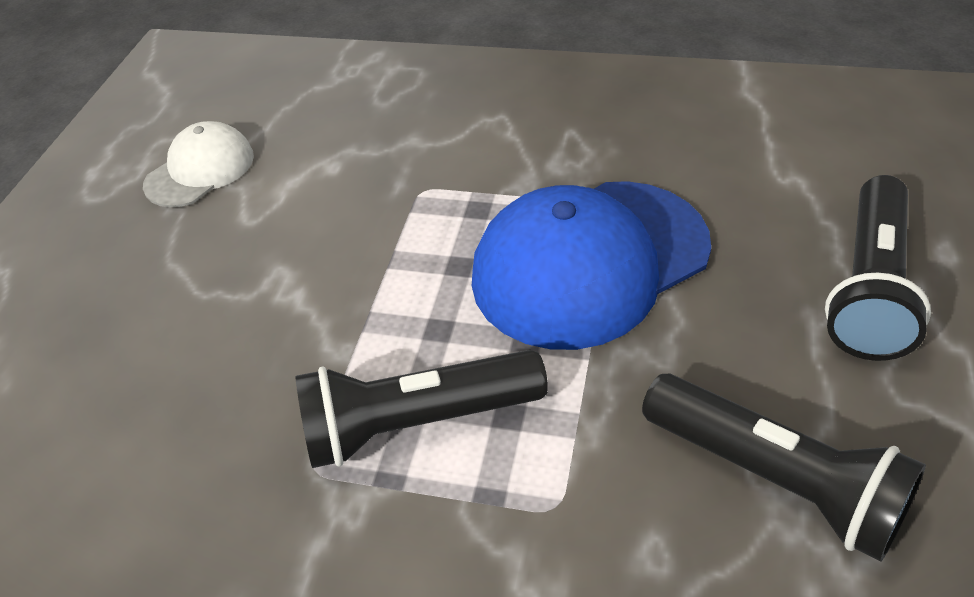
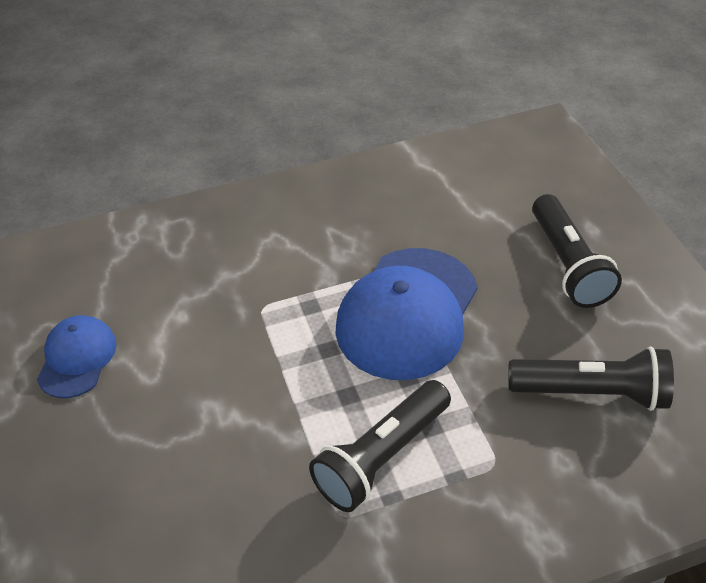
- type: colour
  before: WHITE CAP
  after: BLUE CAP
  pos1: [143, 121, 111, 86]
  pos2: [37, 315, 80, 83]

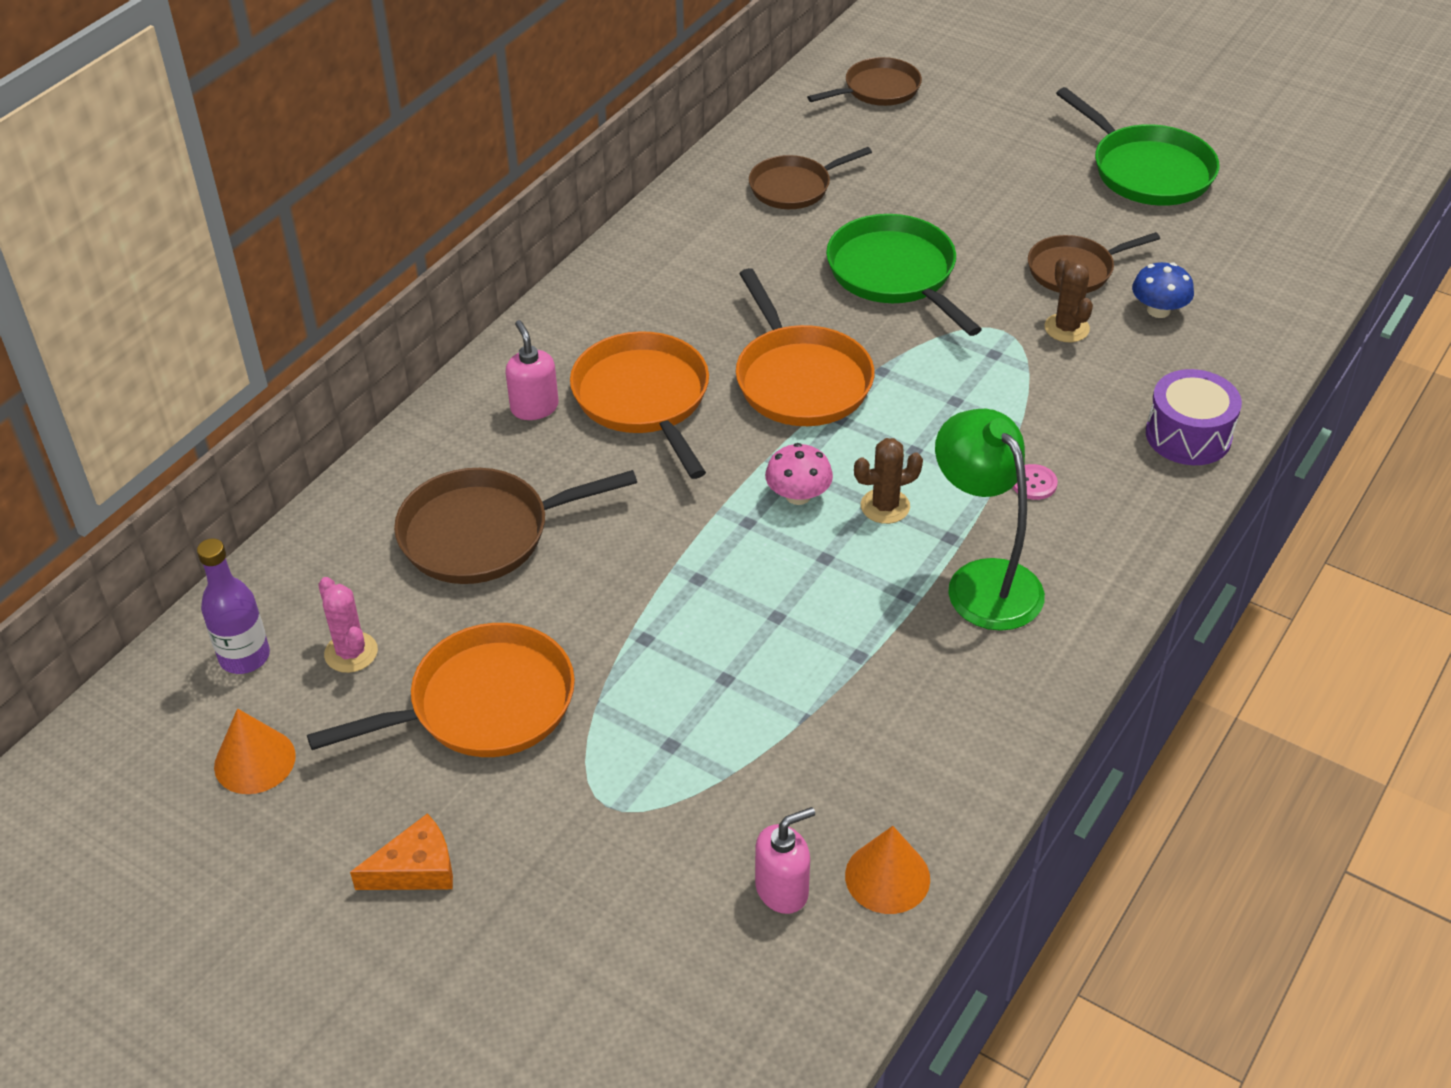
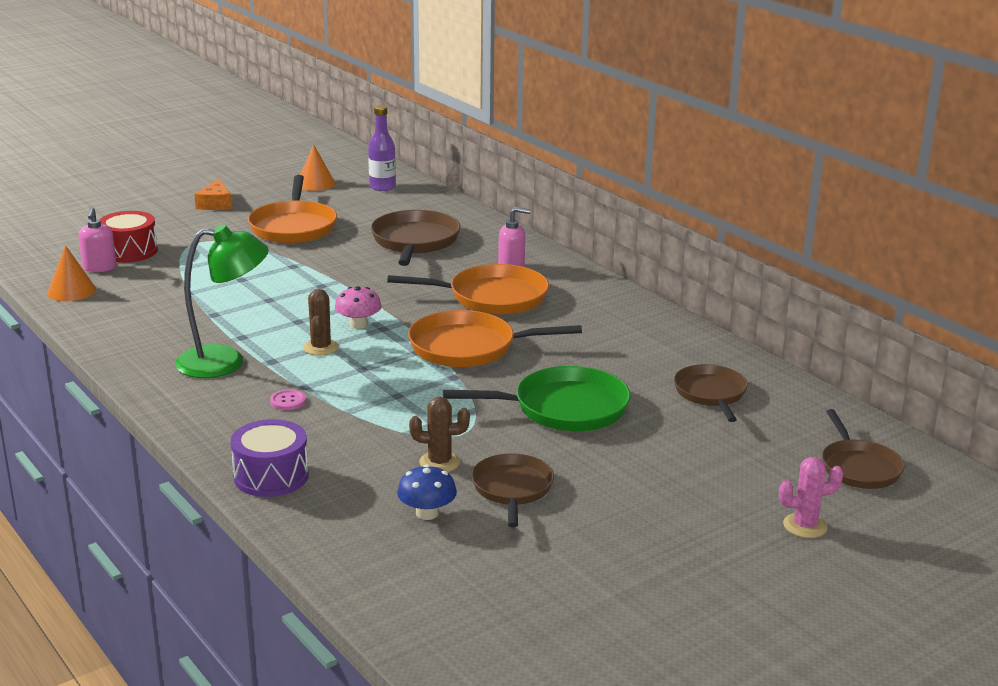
- type: appeared
  after: RED DRUM
  pos2: [100, 211, 58, 52]
- type: relocated
  before: PINK CACTUS
  pos1: [318, 577, 60, 96]
  pos2: [779, 457, 64, 81]
- type: missing
  before: GREEN PAN
  pos1: [1056, 87, 164, 119]

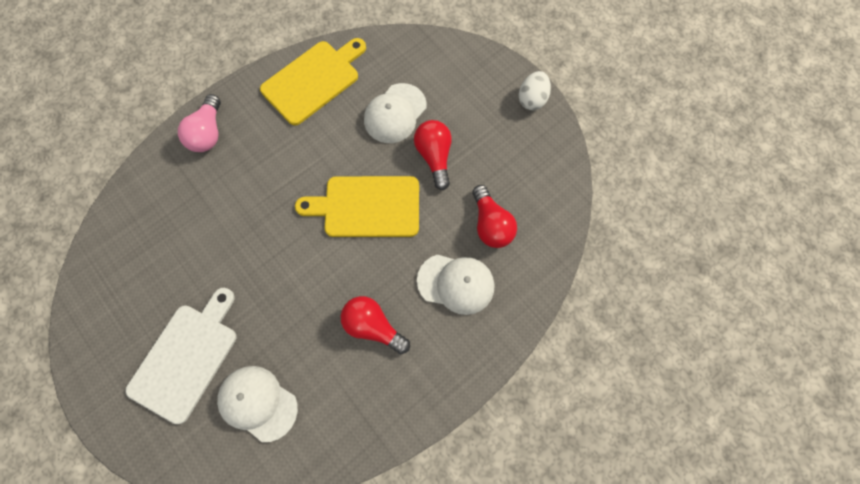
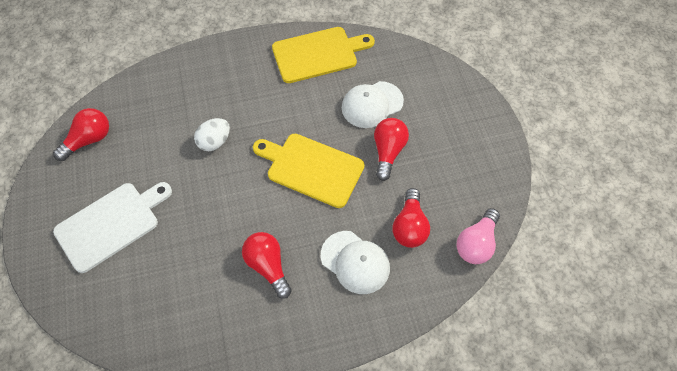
- type: appeared
  after: RED LIGHT BULB
  pos2: [53, 108, 56, 53]
- type: relocated
  before: WHITE EGG
  pos1: [519, 71, 32, 39]
  pos2: [194, 118, 36, 33]
- type: relocated
  before: PINK LIGHT BULB
  pos1: [178, 94, 43, 58]
  pos2: [457, 208, 43, 56]
- type: missing
  before: WHITE CAP
  pos1: [217, 366, 81, 76]

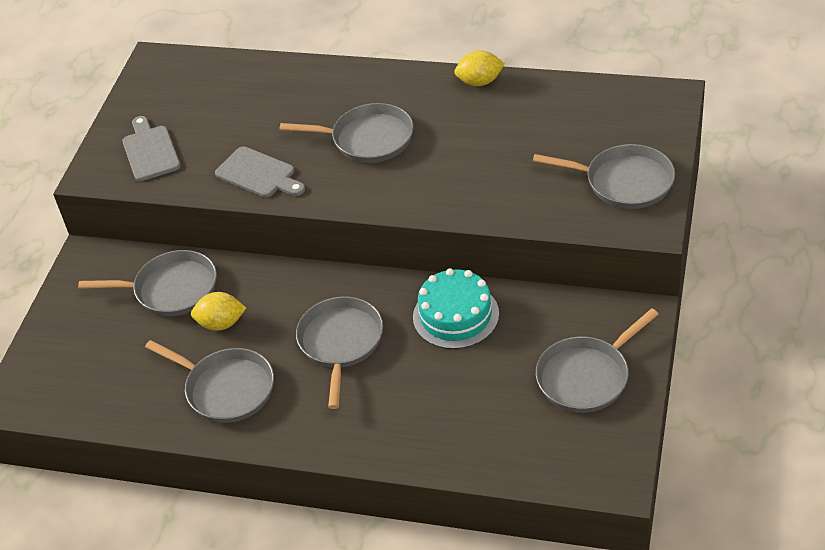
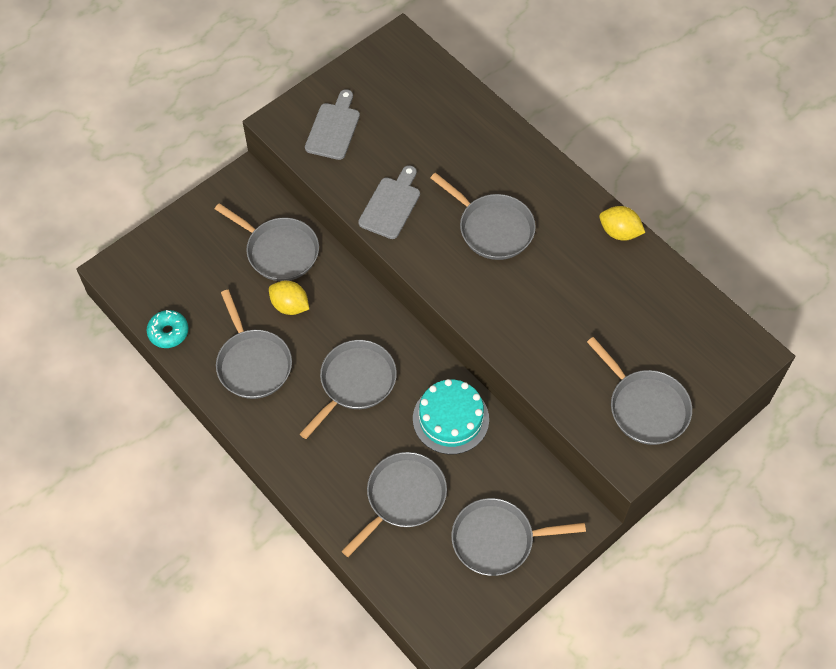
- type: appeared
  after: TURQUOISE DONUT
  pos2: [147, 310, 41, 38]
- type: appeared
  after: GREY PAN
  pos2: [342, 452, 105, 105]
- type: spun
  before: GREY CUTTING BOARD
  pos1: [215, 146, 90, 51]
  pos2: [358, 165, 62, 74]
  turn: -135

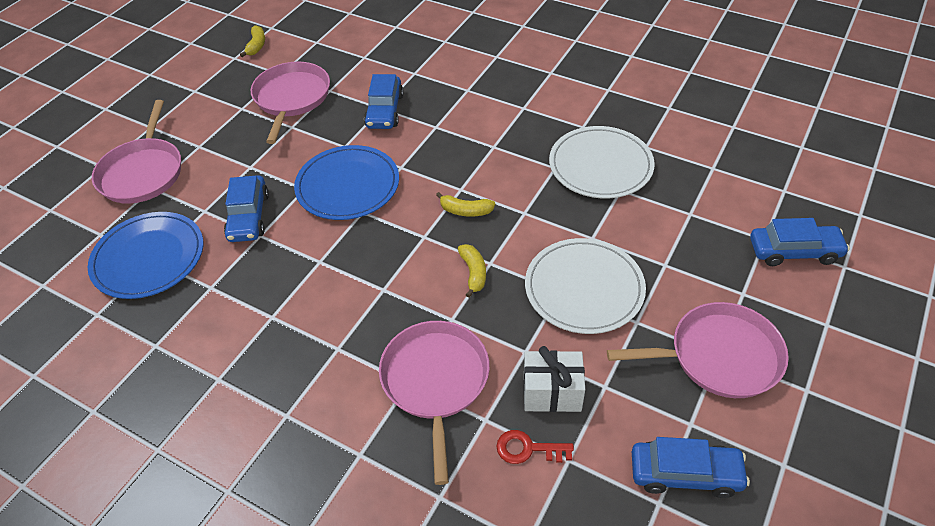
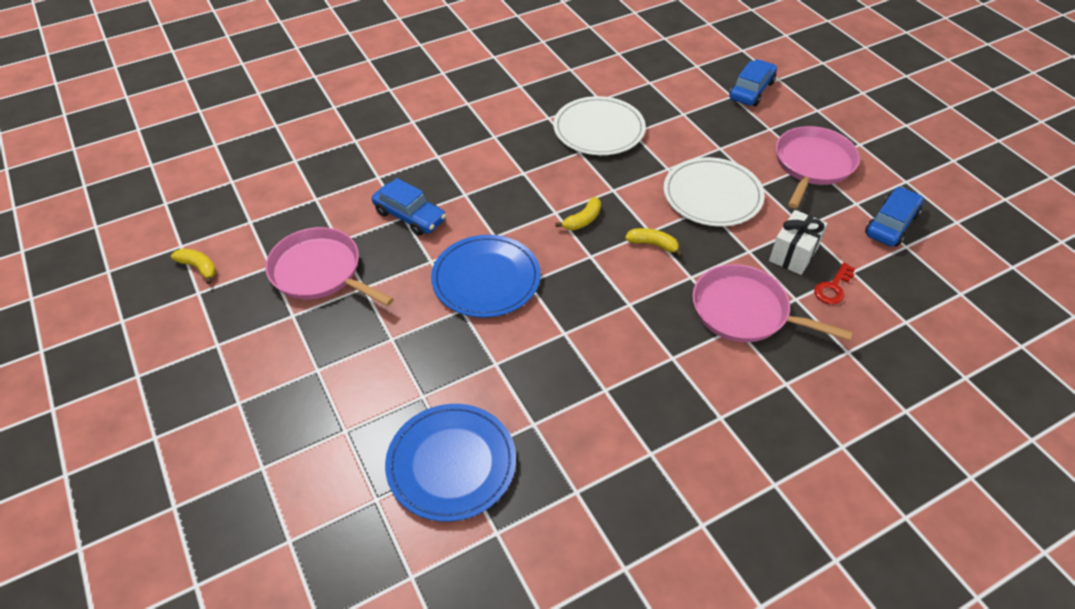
- type: missing
  before: PINK PAN
  pos1: [92, 100, 89, 104]
- type: missing
  before: BLUE CAR
  pos1: [224, 176, 45, 66]

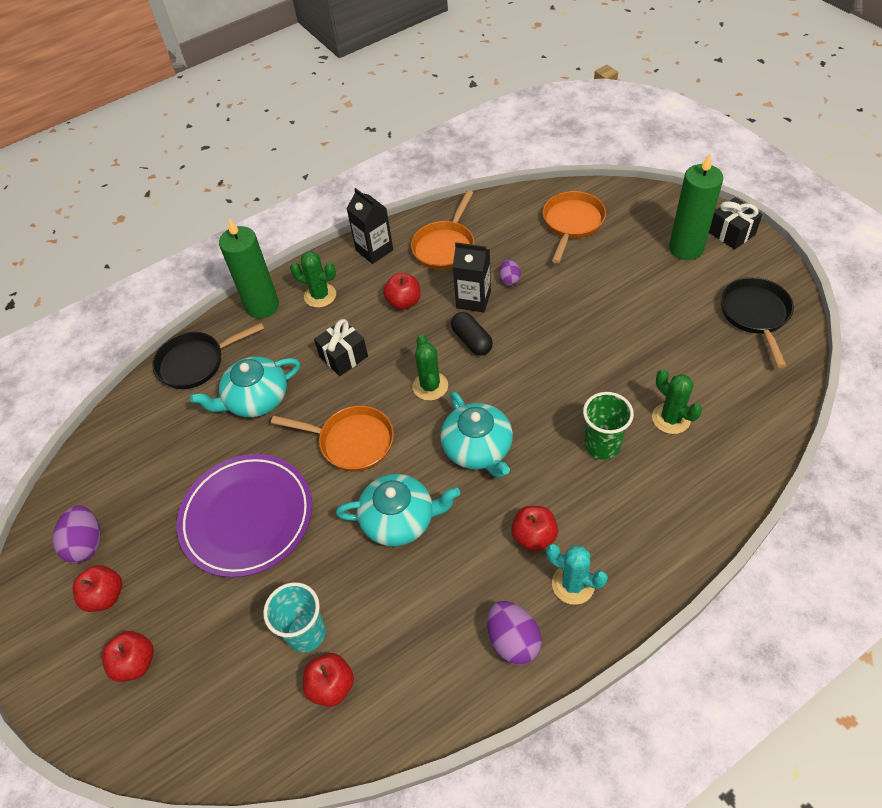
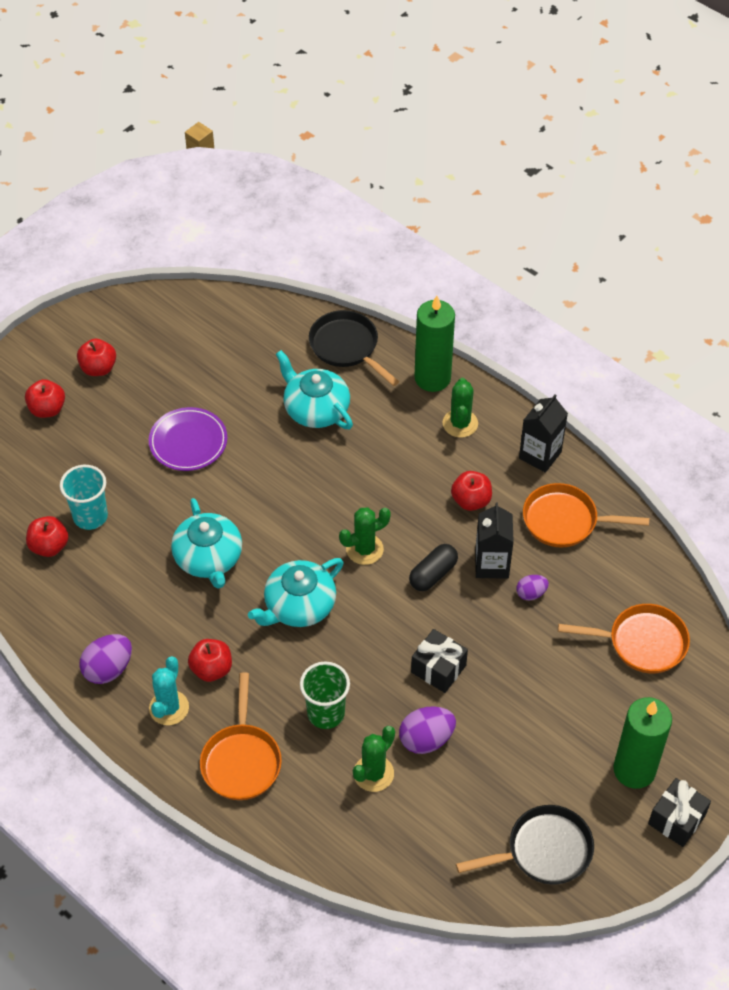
- type: size
  before: PURPLE PLATE
  pos1: [177, 454, 135, 124]
  pos2: [149, 407, 78, 64]
  scale: 0.64
- type: relocated
  before: ORANGE PAN
  pos1: [271, 405, 123, 67]
  pos2: [200, 673, 82, 127]
- type: relocated
  before: PURPLE EGG
  pos1: [53, 505, 48, 58]
  pos2: [399, 706, 57, 48]
- type: relocated
  before: BLACK GIFT
  pos1: [314, 319, 54, 57]
  pos2: [411, 629, 57, 64]

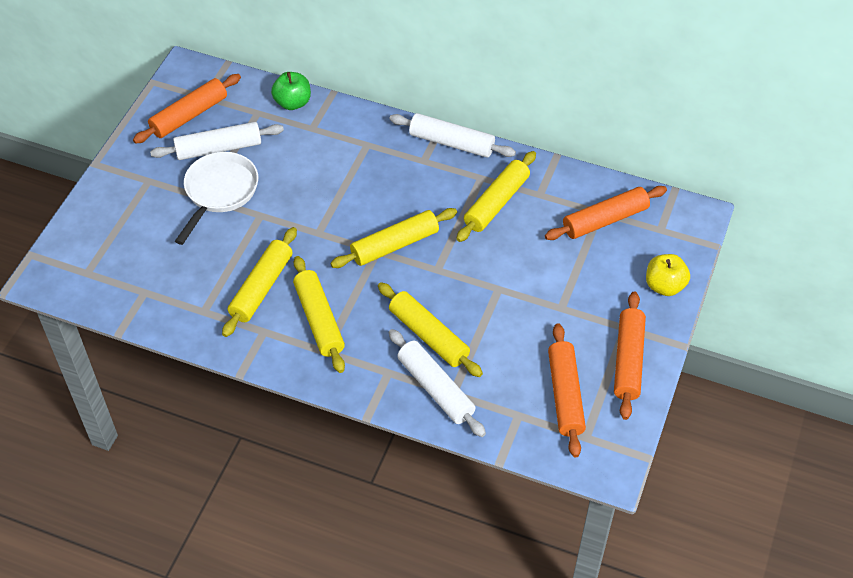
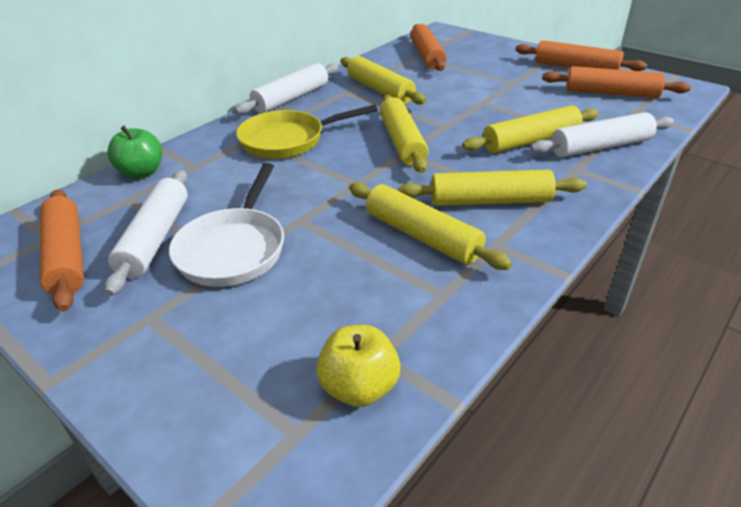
- type: spun
  before: WHITE PAN
  pos1: [175, 152, 83, 93]
  pos2: [169, 163, 115, 124]
  turn: -120
- type: appeared
  after: YELLOW PAN
  pos2: [236, 105, 141, 54]
- type: relocated
  before: YELLOW APPLE
  pos1: [646, 254, 44, 42]
  pos2: [317, 325, 83, 82]

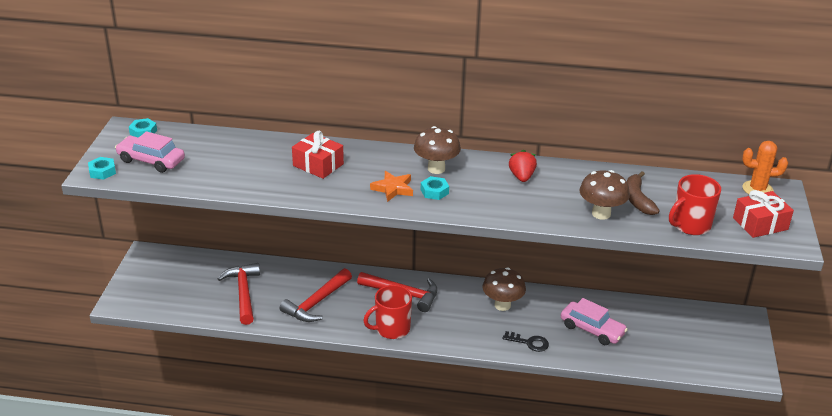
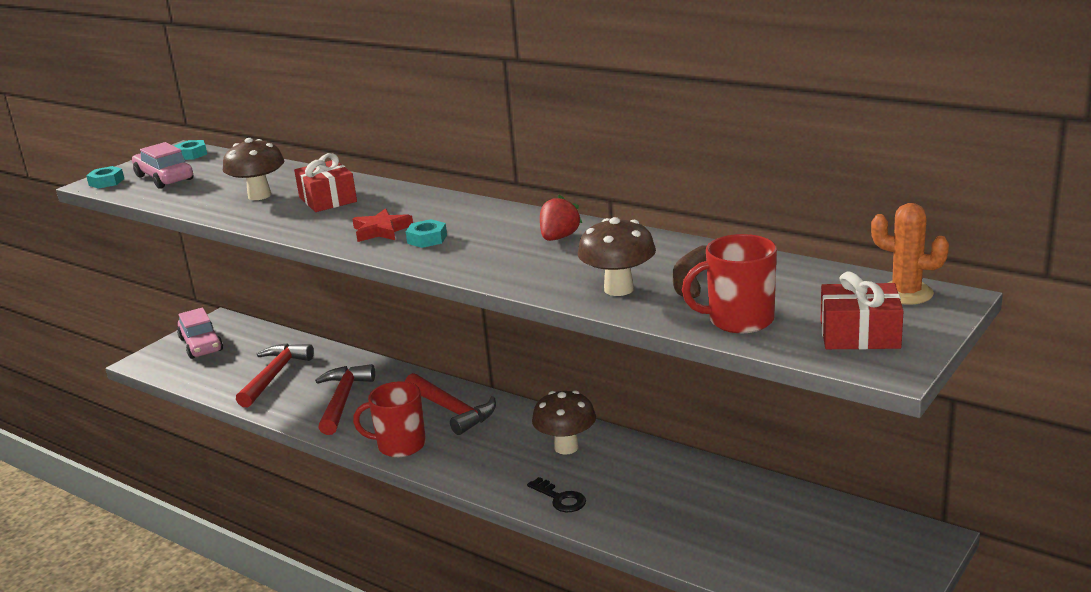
- type: relocated
  before: PINK CAR
  pos1: [561, 298, 67, 47]
  pos2: [177, 307, 46, 52]
- type: relocated
  before: BROWN MUSHROOM
  pos1: [414, 126, 47, 48]
  pos2: [223, 138, 61, 62]
- type: spun
  before: RED HAMMER
  pos1: [280, 268, 72, 54]
  pos2: [315, 364, 60, 71]
  turn: 120
- type: colour
  before: ORANGE STAR
  after: RED STAR
  pos1: [370, 171, 43, 31]
  pos2: [352, 208, 61, 34]

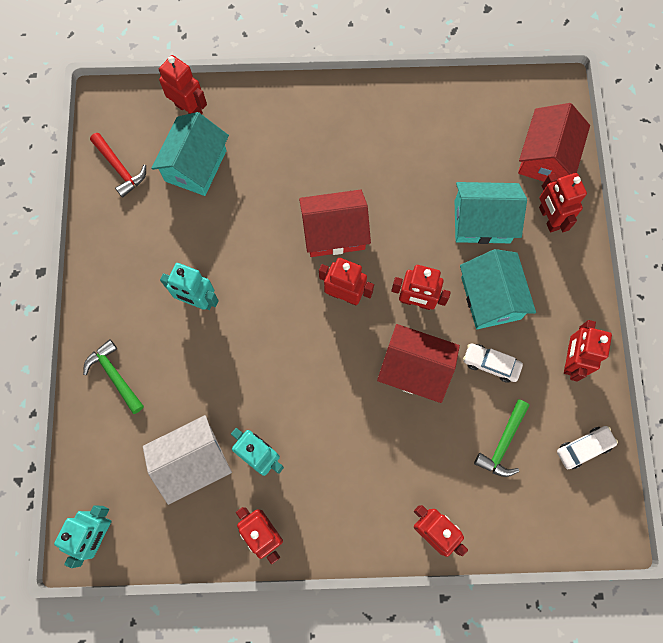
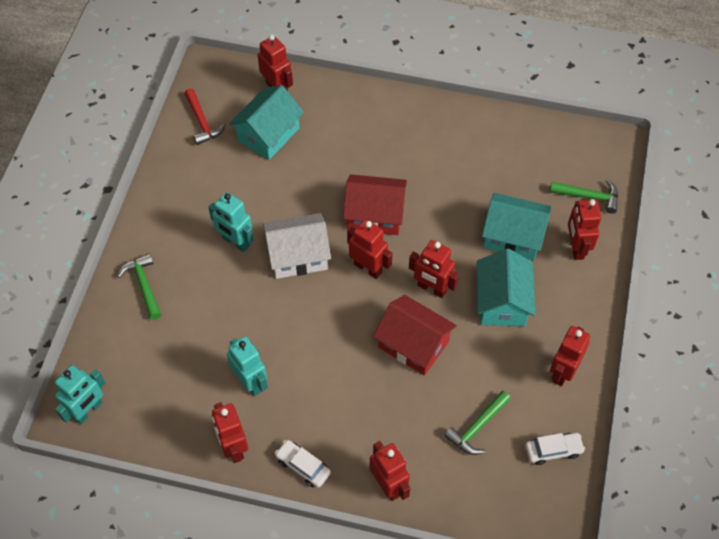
- type: relocated
  before: WHITE HOUSE
  pos1: [143, 415, 89, 90]
  pos2: [263, 213, 68, 66]
- type: relocated
  before: WHITE CAR
  pos1: [463, 344, 60, 39]
  pos2: [275, 440, 56, 48]
- type: exchanged
  before: RED HOUSE
  after: GREEN HAMMER
  pos1: [518, 103, 72, 79]
  pos2: [550, 180, 68, 34]

